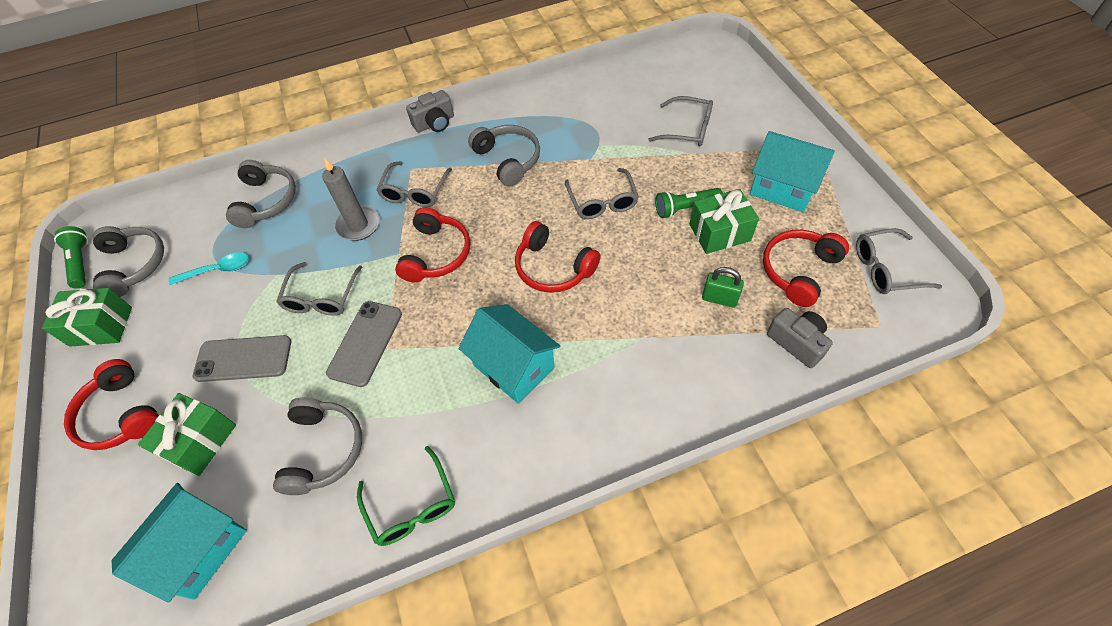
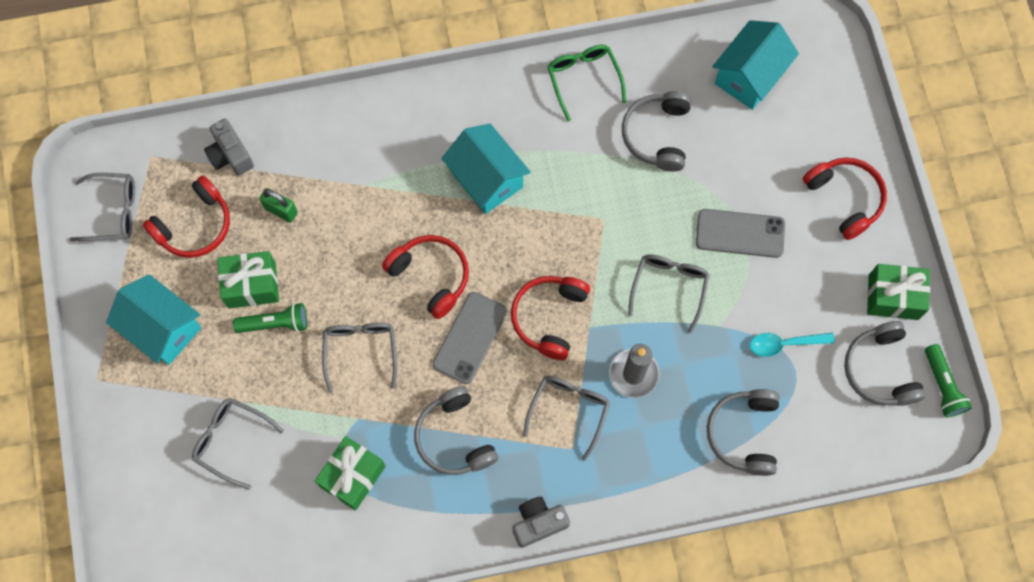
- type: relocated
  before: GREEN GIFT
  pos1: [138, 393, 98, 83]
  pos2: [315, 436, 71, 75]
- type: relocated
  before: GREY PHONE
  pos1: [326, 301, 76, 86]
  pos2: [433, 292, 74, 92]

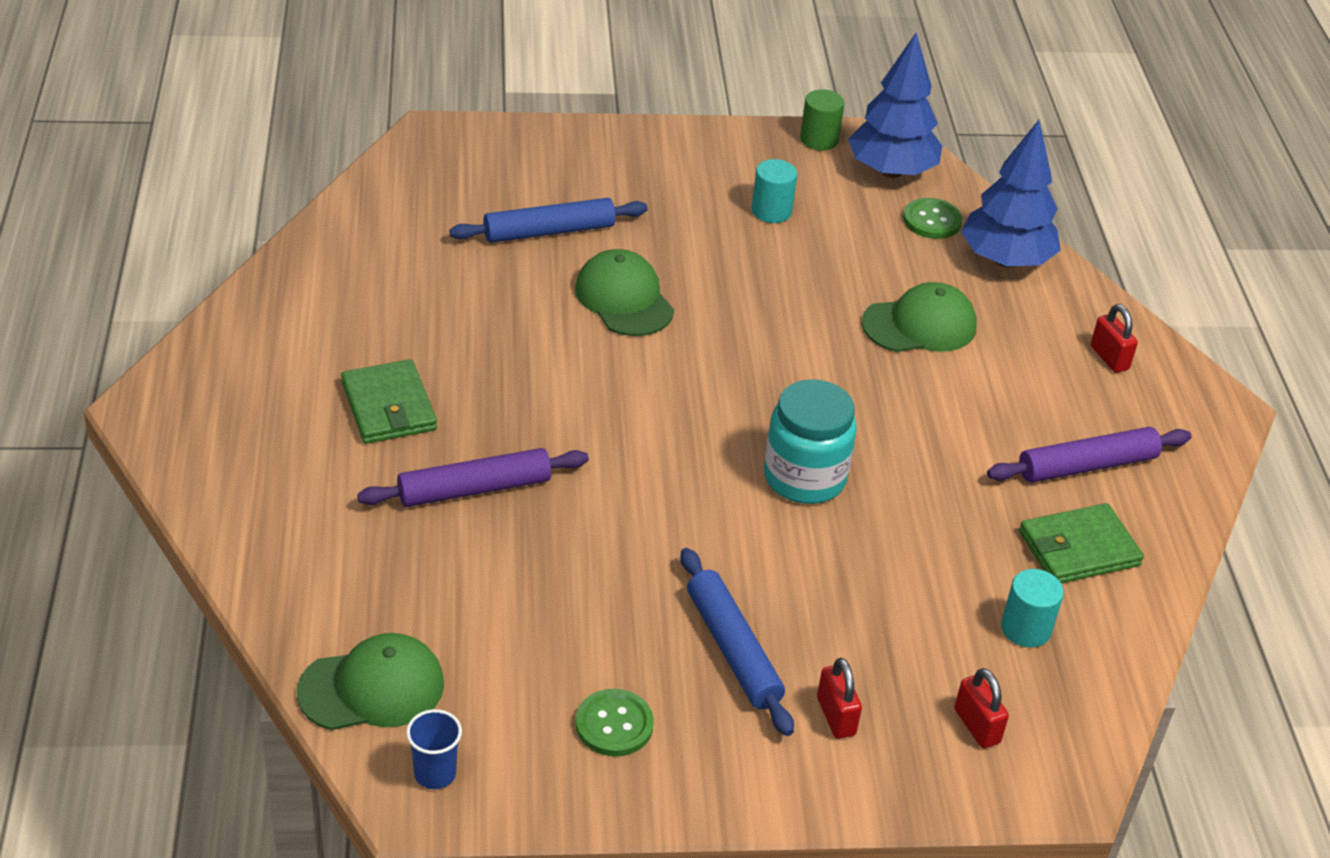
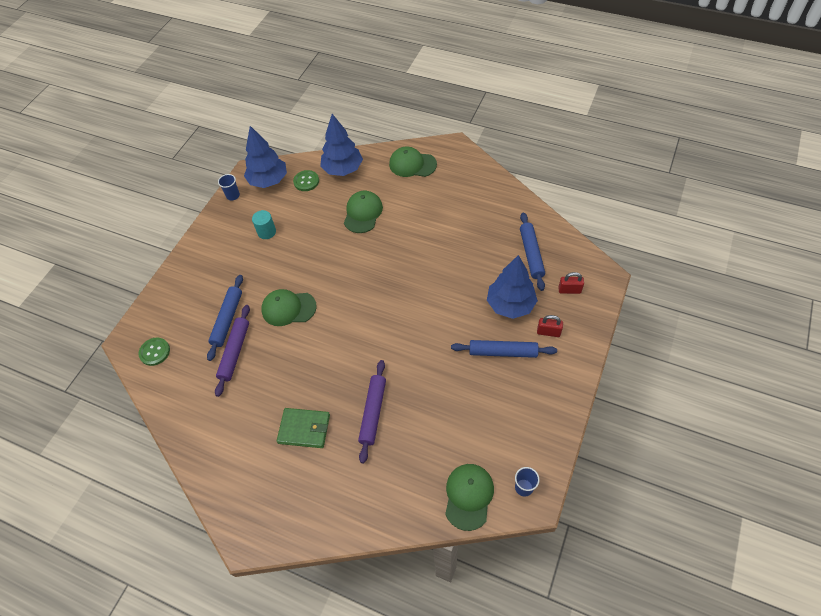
- type: relocated
  before: GREEN BUTTON
  pos1: [576, 689, 78, 68]
  pos2: [138, 337, 32, 29]
- type: relocated
  before: PURPLE ROLLING PIN
  pos1: [987, 427, 205, 56]
  pos2: [215, 305, 35, 92]
- type: exchanged
  before: GREEN CYLINDER
  after: BLUE CUP
  pos1: [800, 89, 45, 62]
  pos2: [218, 174, 22, 27]
- type: exchanged
  before: RED PADLOCK
  after: GREEN CAP
  pos1: [1091, 304, 47, 69]
  pos2: [389, 146, 48, 31]
- type: appeared
  after: BLUE TREE
  pos2: [487, 255, 51, 64]
- type: exchanged
  before: TURQUOISE CYLINDER
  after: BLUE ROLLING PIN
  pos1: [1001, 569, 63, 79]
  pos2: [520, 213, 25, 78]
- type: missing
  before: TURQUOISE JAR
  pos1: [764, 379, 93, 125]
- type: missing
  before: GREEN WALLET
  pos1: [1019, 503, 125, 80]

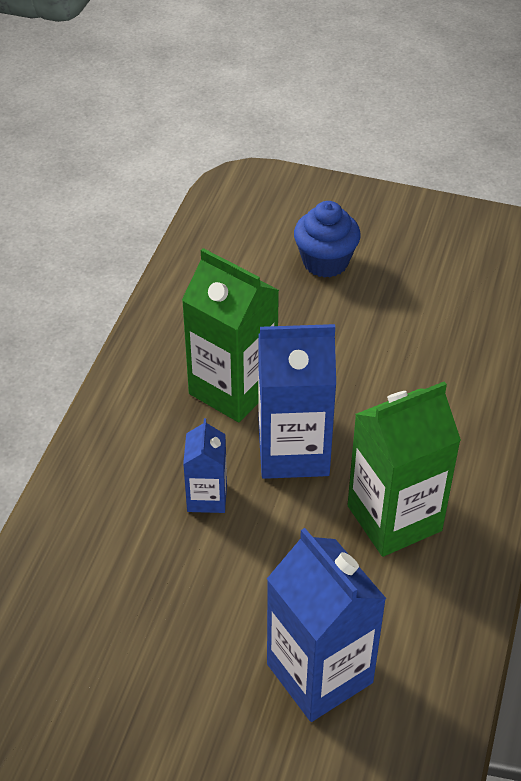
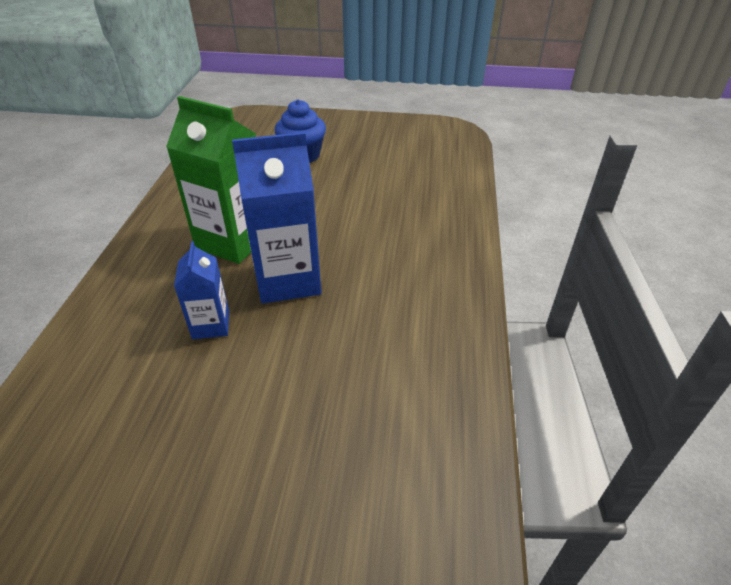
- type: missing
  before: BLUE CARTON
  pos1: [267, 528, 120, 194]
- type: missing
  before: GREEN CARTON
  pos1: [348, 382, 113, 175]

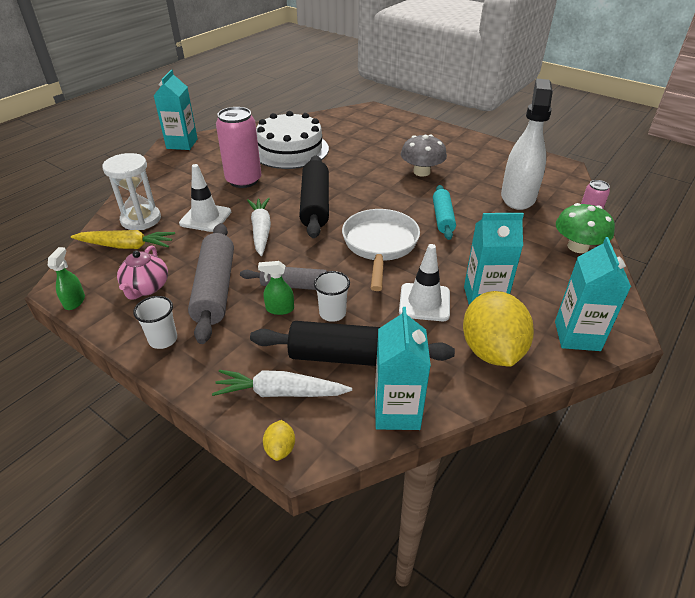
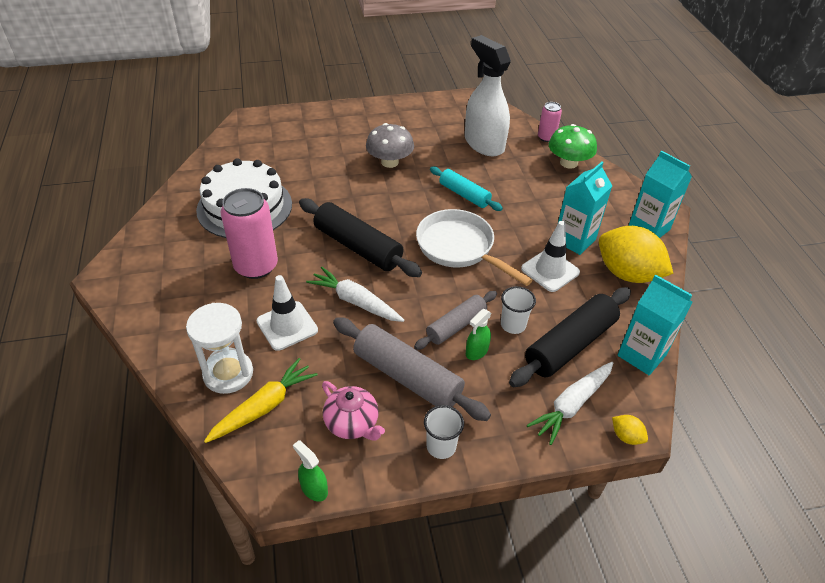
- type: missing
  before: TURQUOISE CARTON
  pos1: [154, 70, 44, 80]

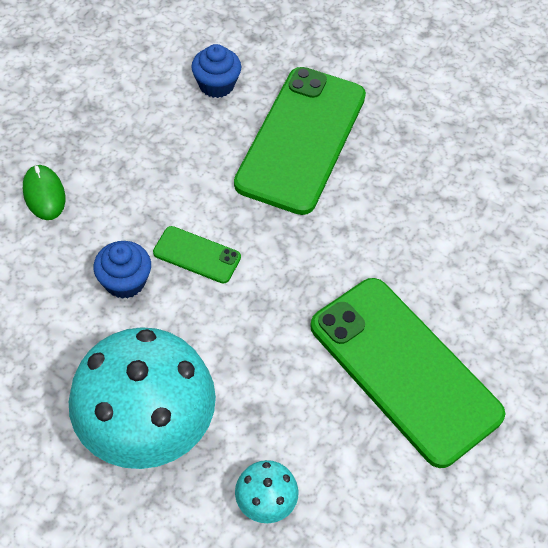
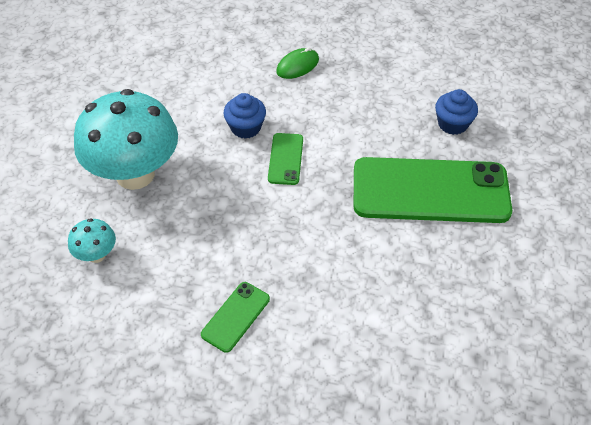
- type: size
  before: GREEN PHONE
  pos1: [310, 278, 195, 190]
  pos2: [201, 282, 69, 71]
  scale: 0.44

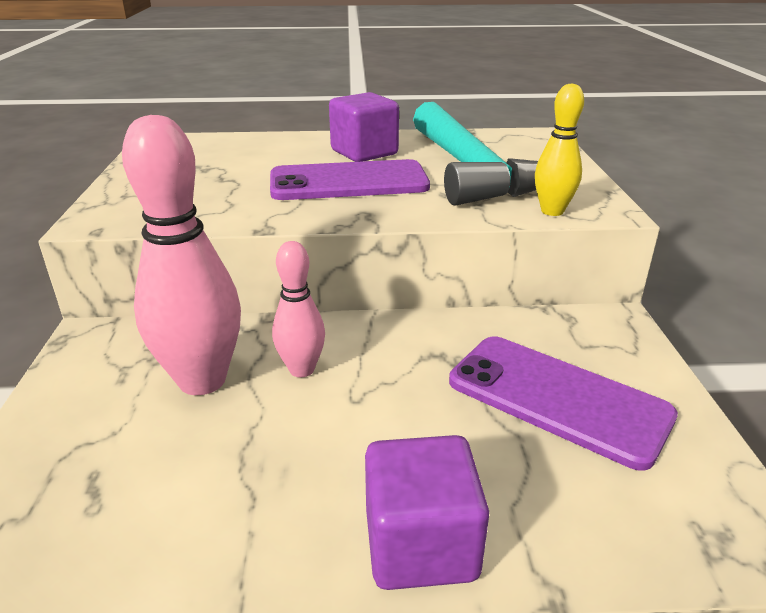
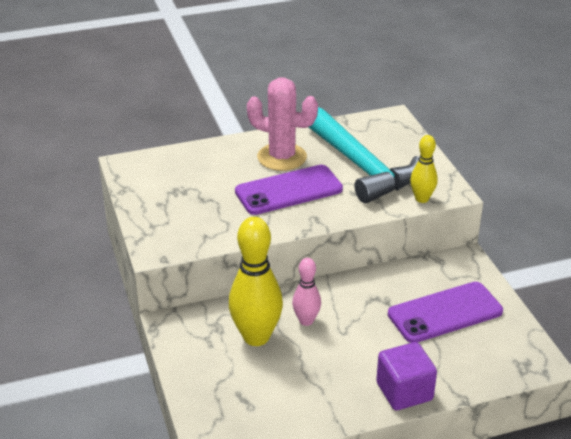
- type: colour
  before: PINK BOWLING PIN
  after: YELLOW BOWLING PIN
  pos1: [122, 115, 119, 280]
  pos2: [229, 217, 54, 129]
- type: exchanged
  before: PURPLE CUBE
  after: PINK CACTUS
  pos1: [329, 92, 70, 70]
  pos2: [247, 77, 71, 94]
- type: spun
  before: PURPLE PHONE
  pos1: [449, 336, 229, 135]
  pos2: [388, 282, 115, 61]
  turn: -45

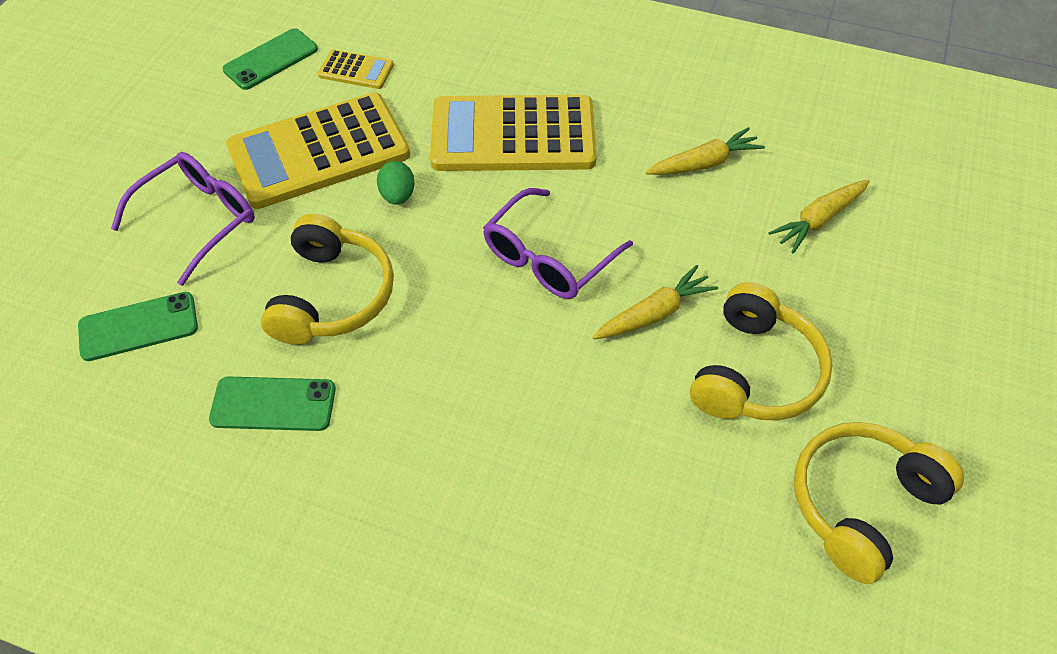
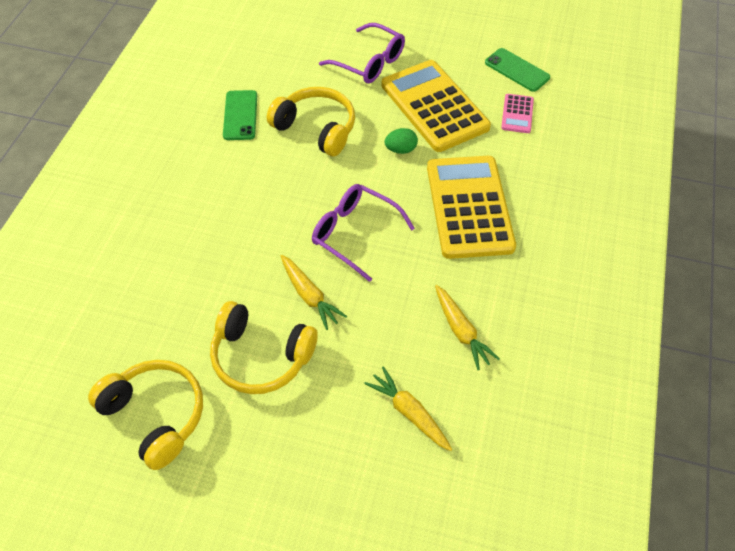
- type: spun
  before: YELLOW HEADPHONES
  pos1: [261, 214, 133, 131]
  pos2: [267, 87, 88, 69]
  turn: -150
- type: colour
  before: YELLOW CALCULATOR
  after: PINK CALCULATOR
  pos1: [318, 49, 76, 40]
  pos2: [501, 94, 33, 39]
- type: missing
  before: GREEN PHONE
  pos1: [78, 292, 120, 69]

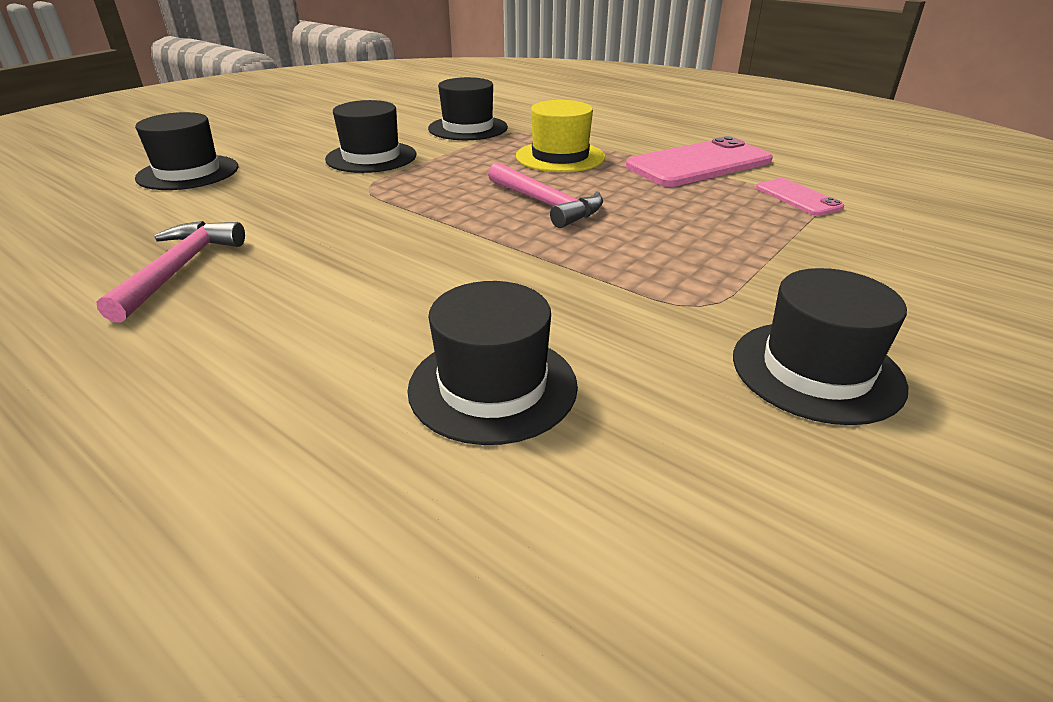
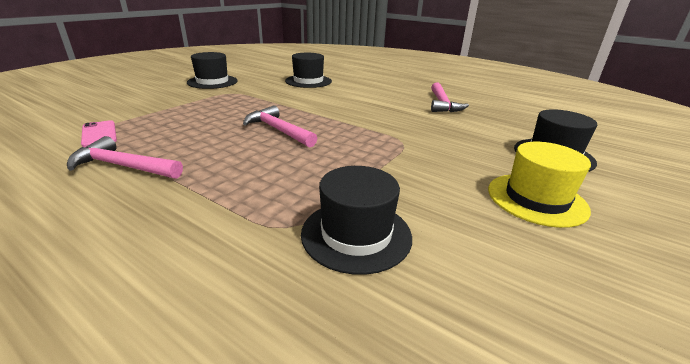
- type: exchanged
  before: PINK PHONE
  after: PINK HAMMER
  pos1: [626, 136, 147, 51]
  pos2: [67, 136, 116, 43]
- type: relocated
  before: YELLOW HAT
  pos1: [516, 100, 89, 72]
  pos2: [488, 142, 103, 86]
- type: missing
  before: BLACK HAT
  pos1: [325, 100, 91, 73]

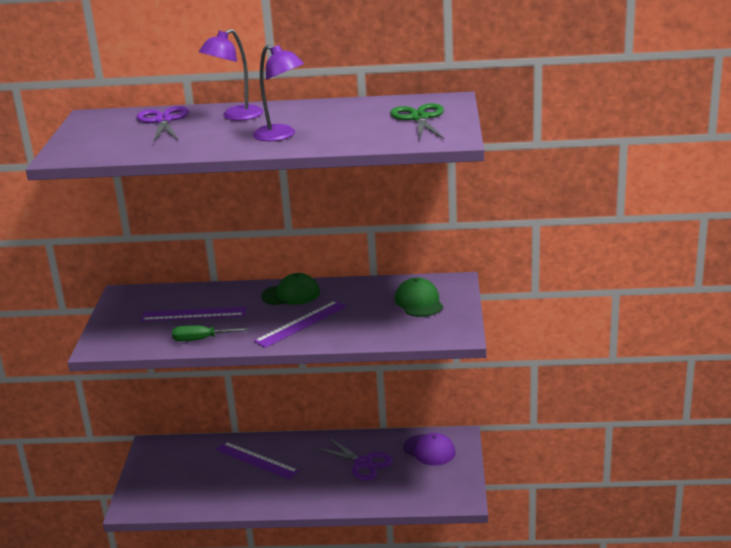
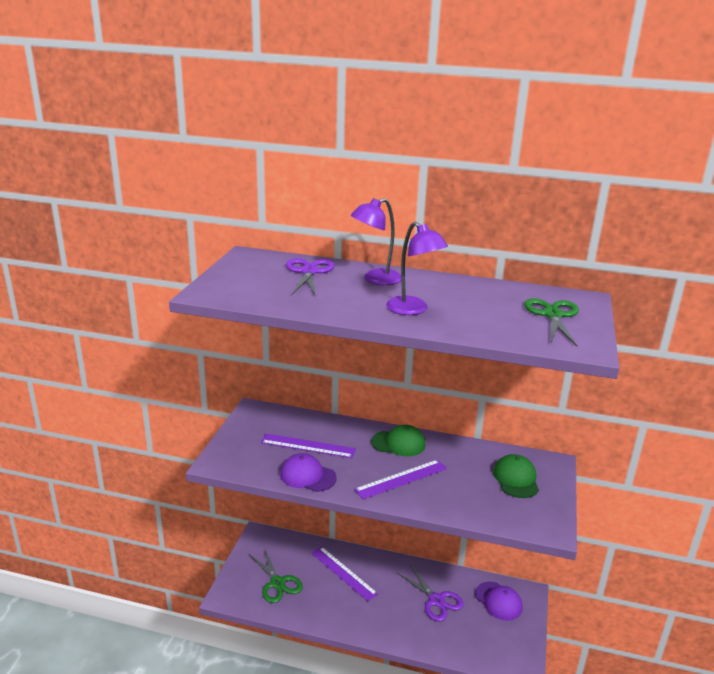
- type: appeared
  after: GREEN SCISSORS
  pos2: [249, 549, 54, 54]
- type: exchanged
  before: GREEN SCREWDRIVER
  after: PURPLE CAP
  pos1: [172, 325, 76, 16]
  pos2: [280, 453, 57, 39]

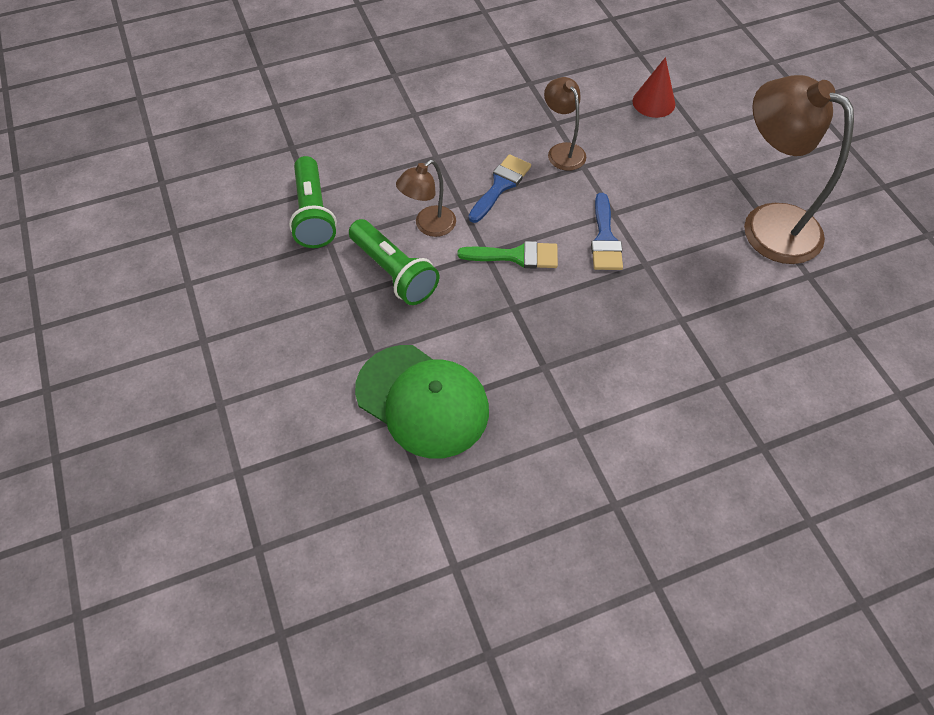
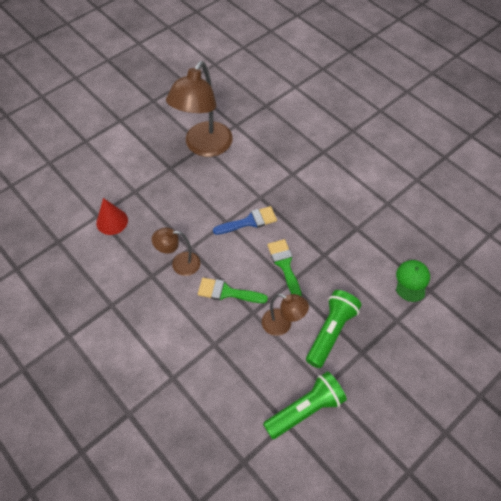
- type: spun
  before: BROWN LAMP
  pos1: [544, 77, 42, 94]
  pos2: [152, 228, 48, 48]
  turn: 45
- type: colour
  before: BLUE BRUSH
  after: GREEN BRUSH
  pos1: [469, 154, 62, 69]
  pos2: [198, 278, 70, 25]
- type: size
  before: GREEN CAP
  pos1: [355, 345, 134, 114]
  pos2: [396, 260, 34, 42]
  scale: 0.53

